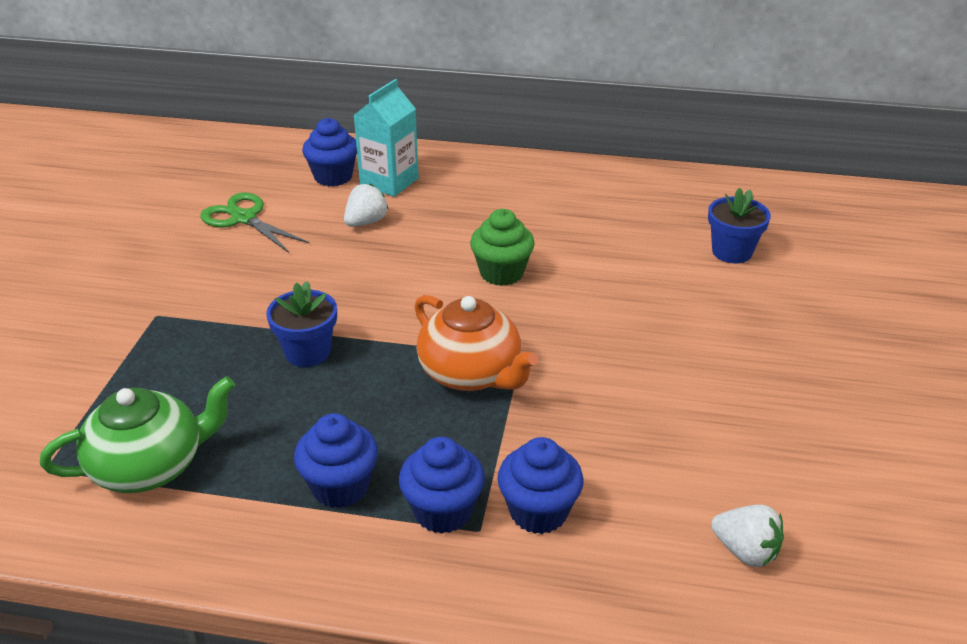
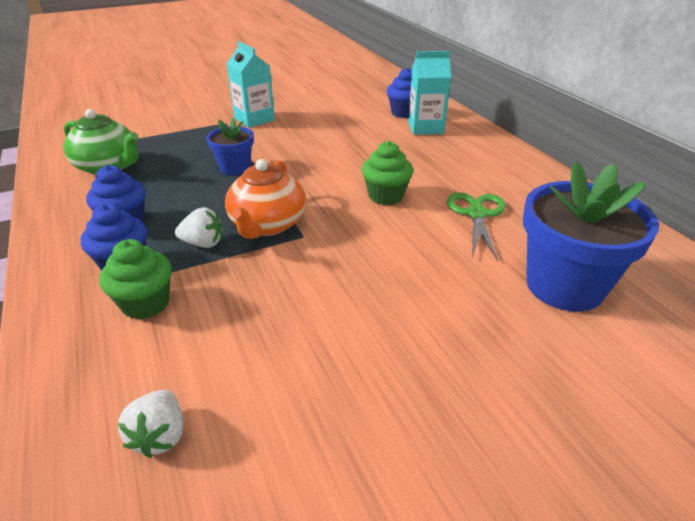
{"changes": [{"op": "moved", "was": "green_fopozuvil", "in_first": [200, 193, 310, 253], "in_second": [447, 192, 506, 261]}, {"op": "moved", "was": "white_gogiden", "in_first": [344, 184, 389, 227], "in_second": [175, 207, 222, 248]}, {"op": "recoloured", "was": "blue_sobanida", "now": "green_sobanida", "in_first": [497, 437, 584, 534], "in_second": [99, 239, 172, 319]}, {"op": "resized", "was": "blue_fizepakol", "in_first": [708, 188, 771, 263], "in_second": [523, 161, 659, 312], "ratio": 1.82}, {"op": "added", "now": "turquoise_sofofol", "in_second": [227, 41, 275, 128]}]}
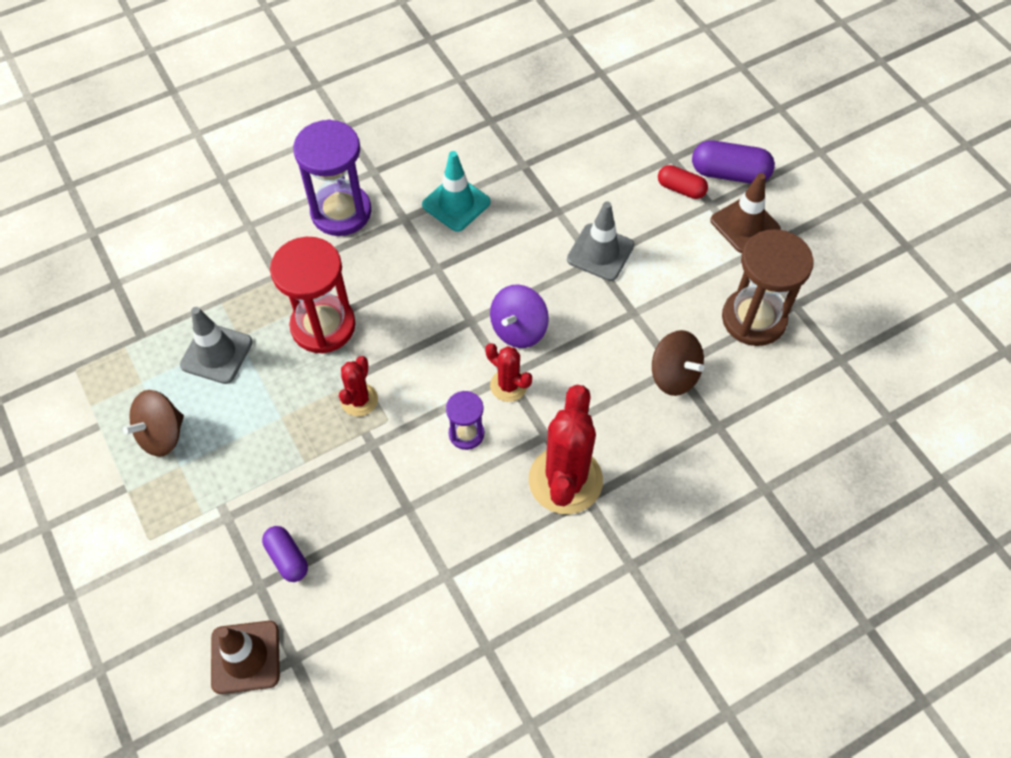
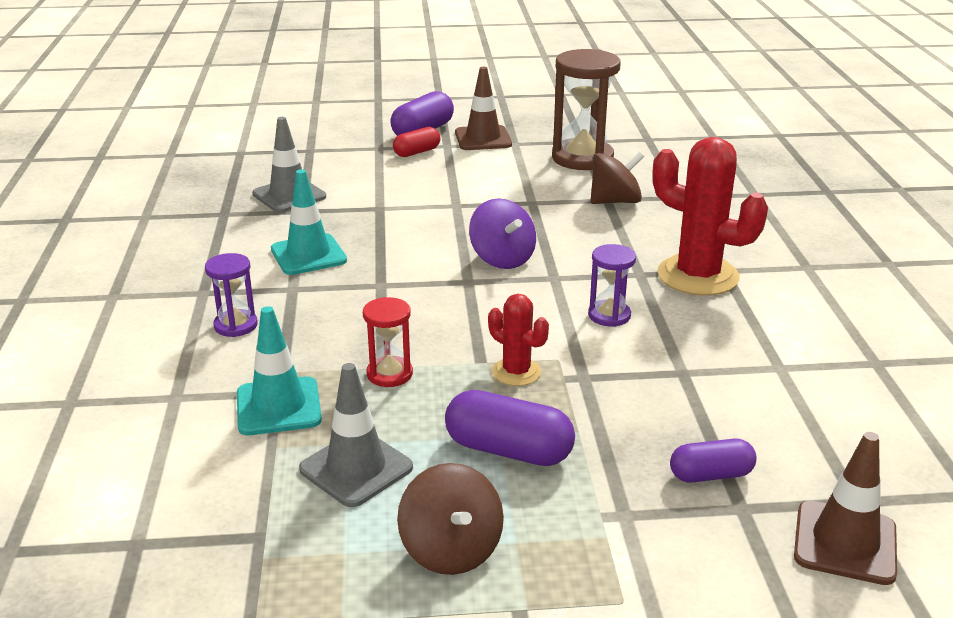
{"changes": [{"op": "resized", "was": "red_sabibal", "in_first": [270, 237, 356, 353], "in_second": [363, 297, 413, 387], "ratio": 0.52}, {"op": "resized", "was": "purple_sabibal", "in_first": [293, 119, 371, 236], "in_second": [205, 253, 258, 337], "ratio": 0.52}, {"op": "removed", "was": "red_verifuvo", "in_first": [485, 343, 532, 402]}, {"op": "moved", "was": "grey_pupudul", "in_first": [567, 201, 634, 281], "in_second": [252, 117, 326, 212]}, {"op": "added", "now": "turquoise_pupudul", "in_second": [237, 306, 322, 435]}, {"op": "added", "now": "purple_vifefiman", "in_second": [445, 390, 575, 466]}]}
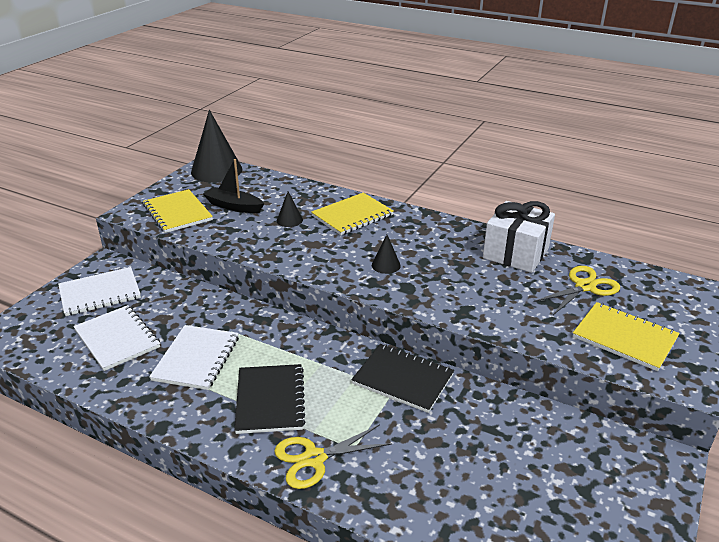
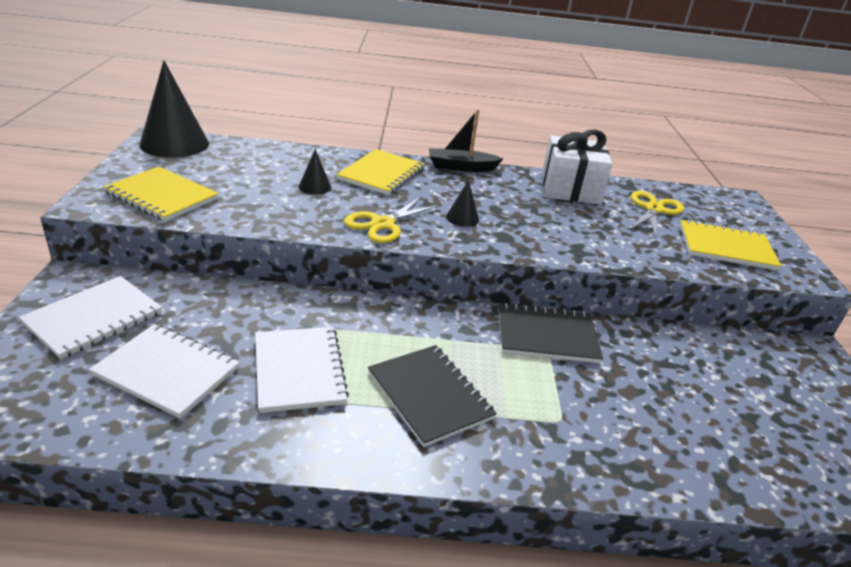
{"changes": [{"op": "moved", "was": "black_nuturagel", "in_first": [203, 159, 264, 213], "in_second": [429, 109, 504, 172]}, {"op": "moved", "was": "yellow_fopozuvil", "in_first": [274, 425, 392, 489], "in_second": [344, 197, 441, 243]}]}
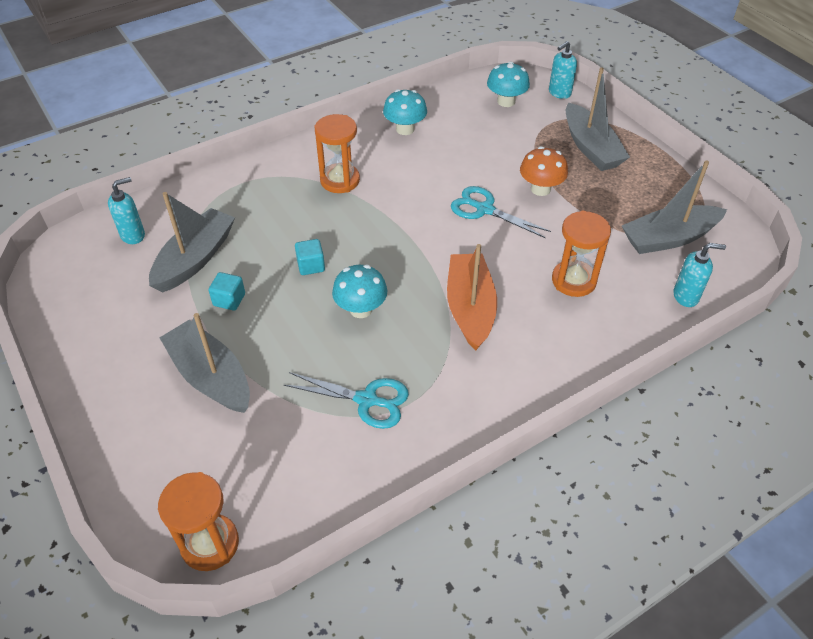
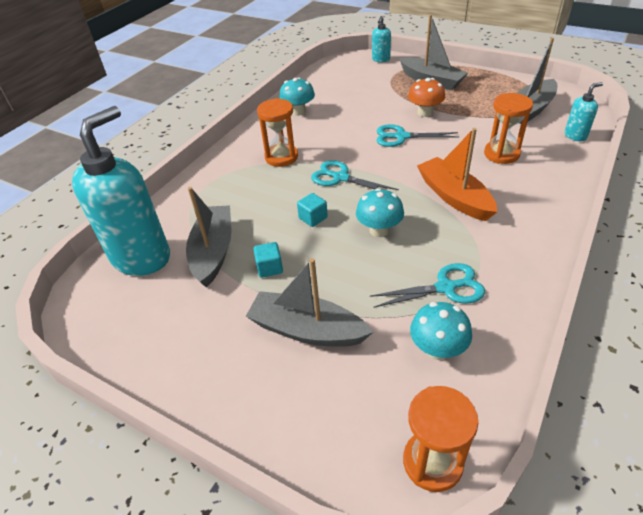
{"changes": [{"op": "resized", "was": "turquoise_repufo", "in_first": [108, 177, 145, 244], "in_second": [72, 106, 170, 276], "ratio": 2.31}, {"op": "moved", "was": "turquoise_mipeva", "in_first": [487, 61, 530, 107], "in_second": [410, 302, 472, 360]}, {"op": "added", "now": "turquoise_fopozuvil", "in_second": [311, 160, 399, 190]}]}
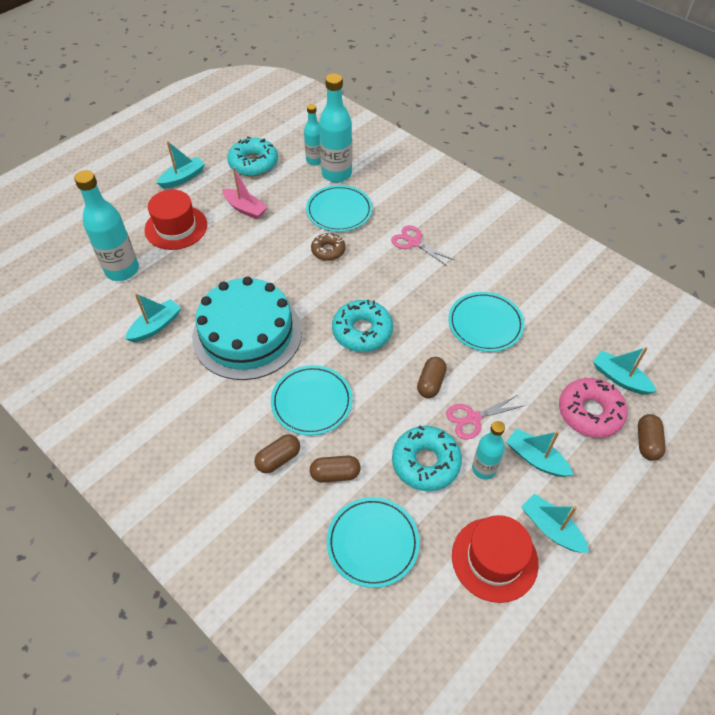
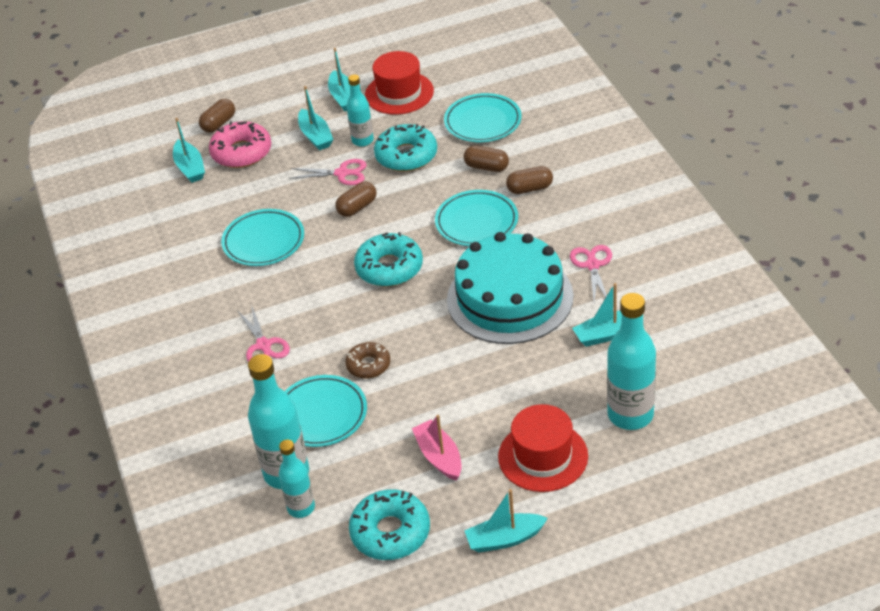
{"changes": [{"op": "added", "now": "pink_fopozuvil", "in_second": [570, 245, 612, 301]}]}
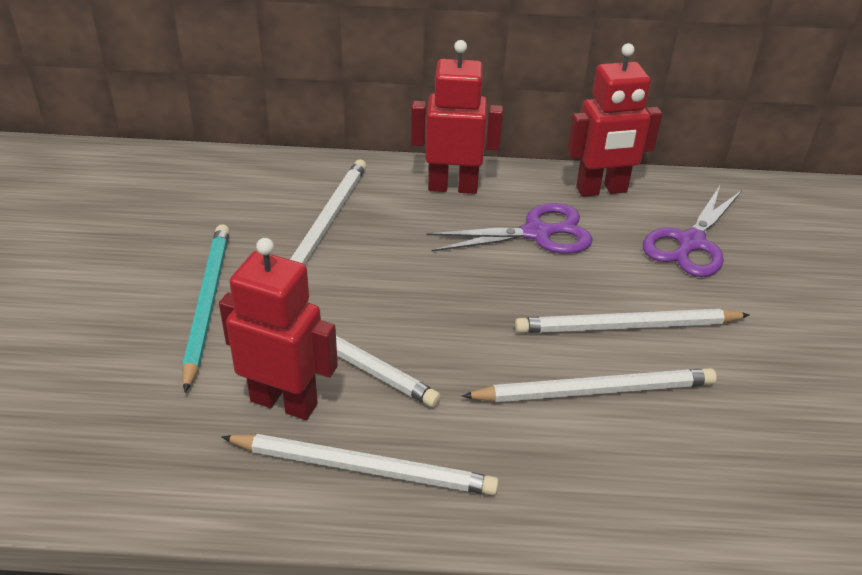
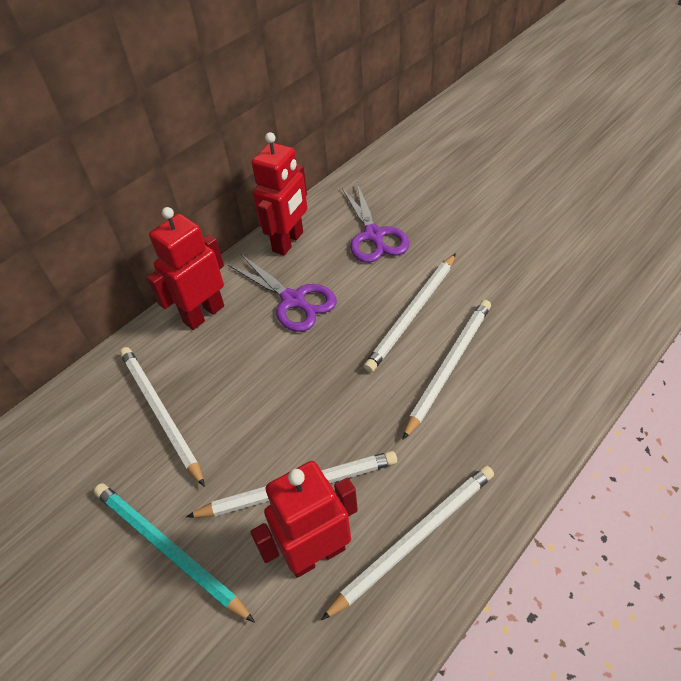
{"changes": [{"op": "turned", "was": "purple_fopozuvil", "in_first": [427, 203, 592, 254], "in_second": [228, 254, 337, 332], "clockwise": 105}]}
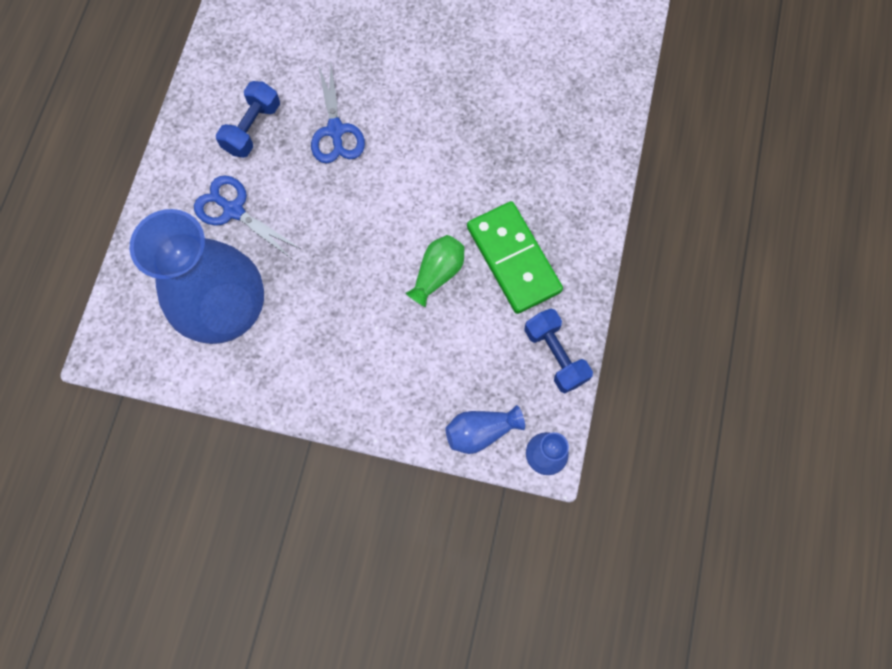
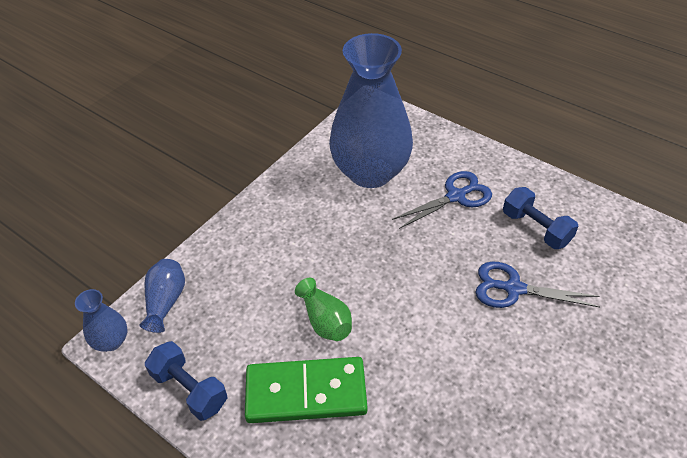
{"changes": [{"op": "turned", "was": "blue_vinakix", "in_first": [524, 308, 593, 393], "in_second": [145, 341, 228, 421], "clockwise": 45}]}
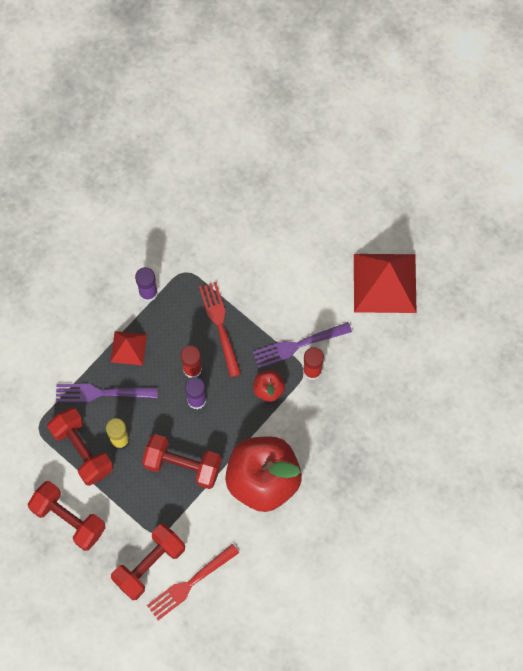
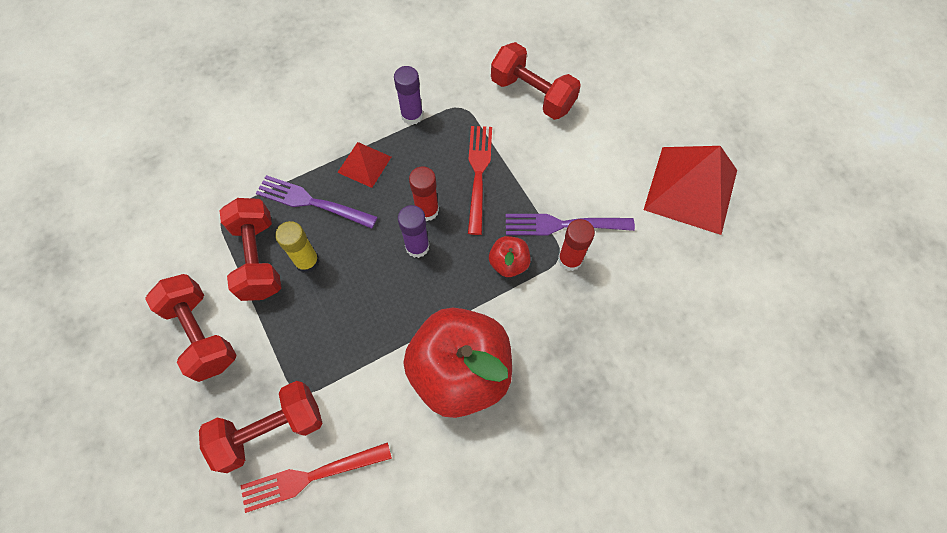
{"changes": [{"op": "moved", "was": "red_vinakix", "in_first": [142, 434, 222, 489], "in_second": [491, 42, 581, 120]}]}
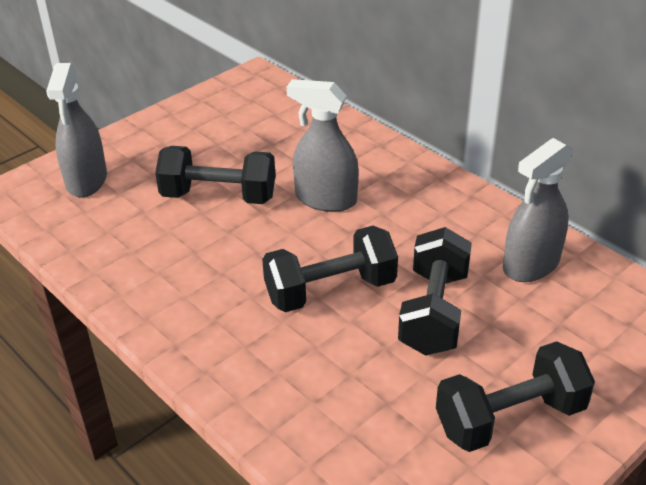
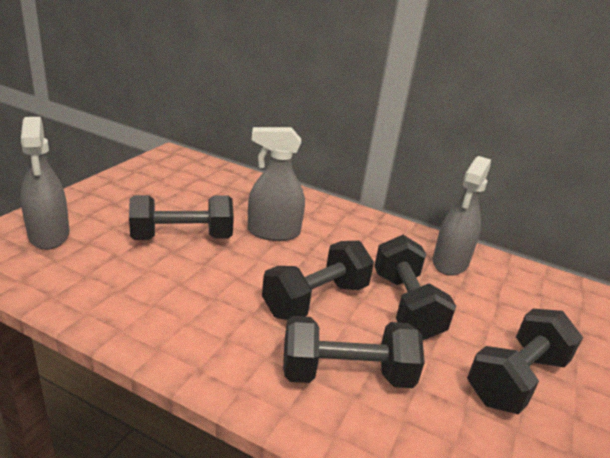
{"changes": [{"op": "added", "now": "black_vinakix", "in_second": [283, 316, 425, 388]}]}
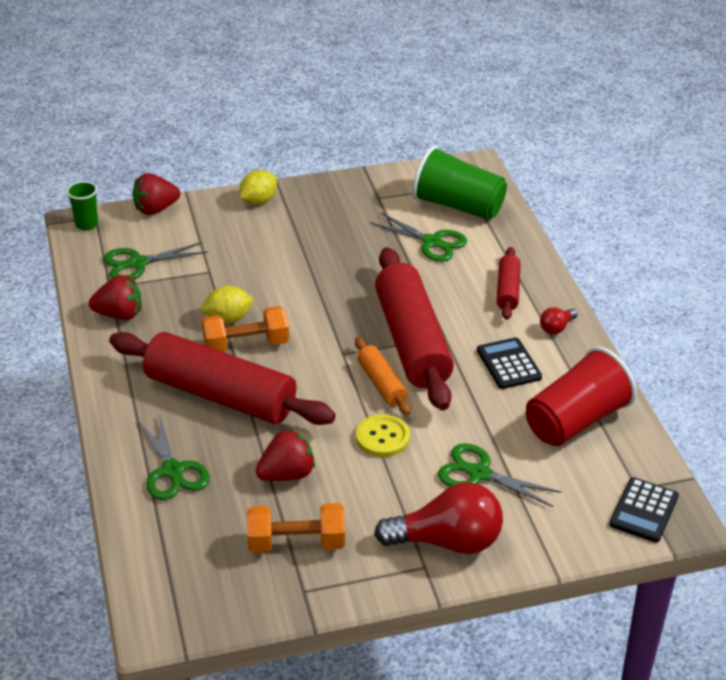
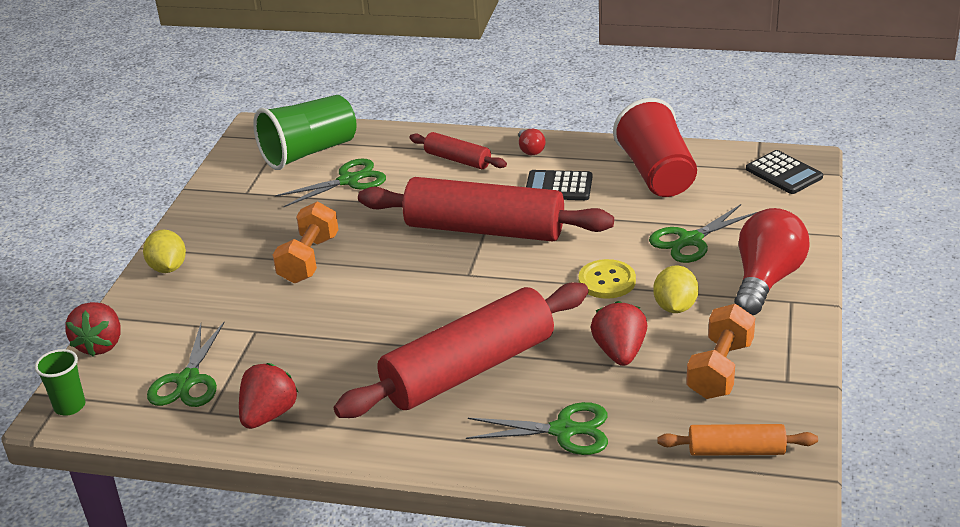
{"changes": [{"op": "moved", "was": "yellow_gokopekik", "in_first": [200, 286, 253, 323], "in_second": [653, 265, 699, 313]}, {"op": "moved", "was": "orange_vinakix", "in_first": [202, 306, 289, 352], "in_second": [273, 202, 339, 283]}, {"op": "moved", "was": "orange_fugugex", "in_first": [355, 337, 411, 416], "in_second": [657, 424, 818, 456]}]}
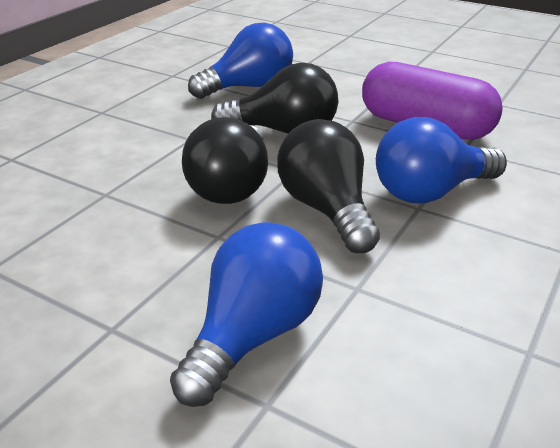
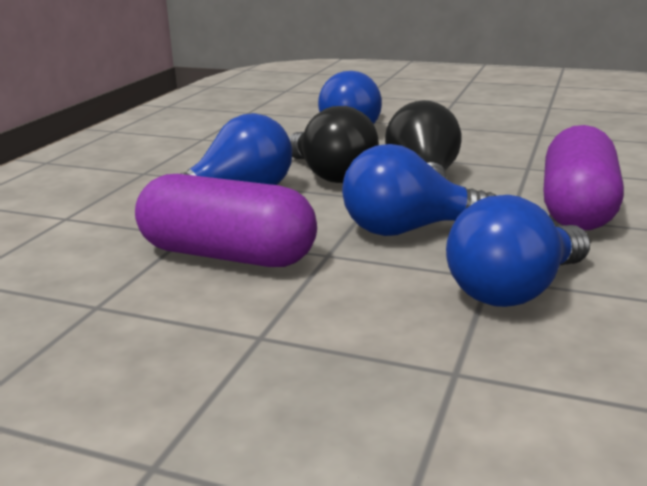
{"changes": [{"op": "recoloured", "was": "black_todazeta", "now": "blue_todazeta", "in_first": [211, 63, 338, 134], "in_second": [342, 144, 497, 236]}, {"op": "added", "now": "purple_vifefiman", "in_second": [543, 125, 624, 230]}]}
